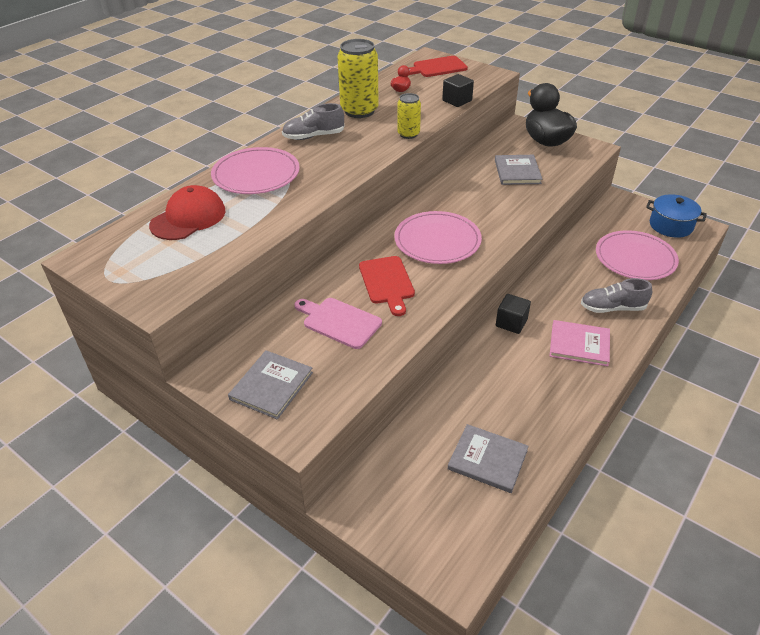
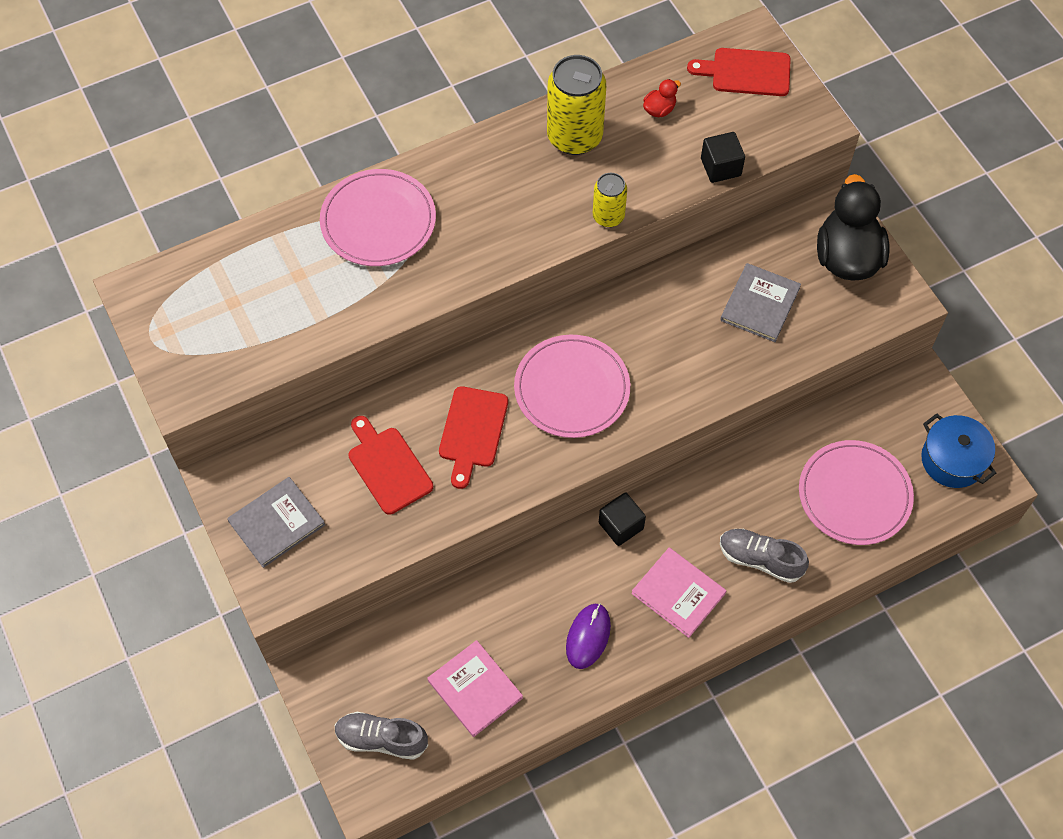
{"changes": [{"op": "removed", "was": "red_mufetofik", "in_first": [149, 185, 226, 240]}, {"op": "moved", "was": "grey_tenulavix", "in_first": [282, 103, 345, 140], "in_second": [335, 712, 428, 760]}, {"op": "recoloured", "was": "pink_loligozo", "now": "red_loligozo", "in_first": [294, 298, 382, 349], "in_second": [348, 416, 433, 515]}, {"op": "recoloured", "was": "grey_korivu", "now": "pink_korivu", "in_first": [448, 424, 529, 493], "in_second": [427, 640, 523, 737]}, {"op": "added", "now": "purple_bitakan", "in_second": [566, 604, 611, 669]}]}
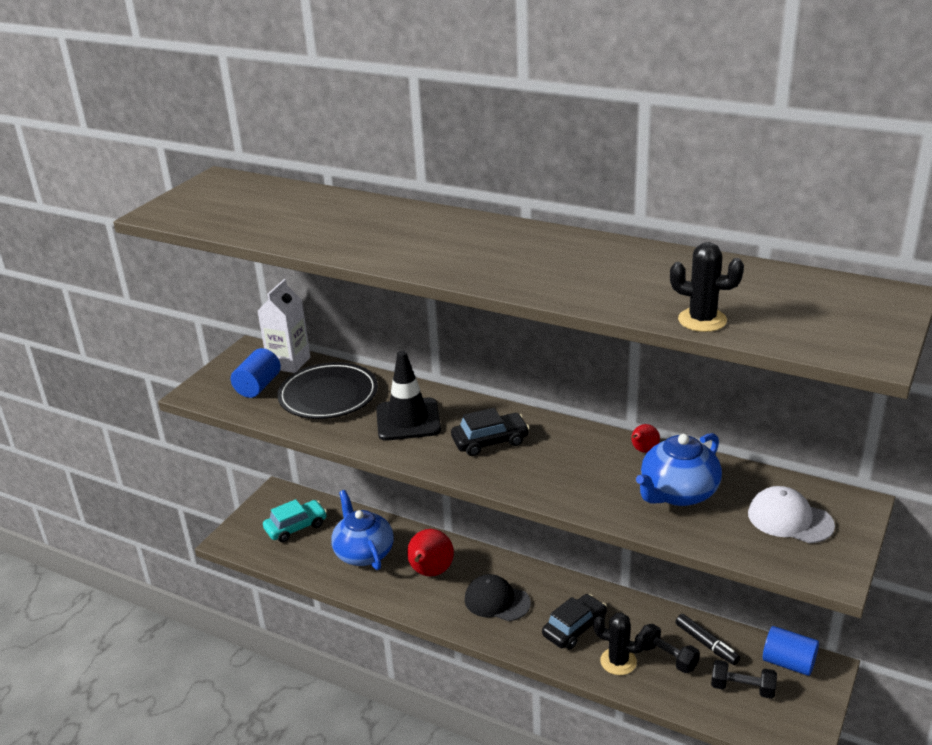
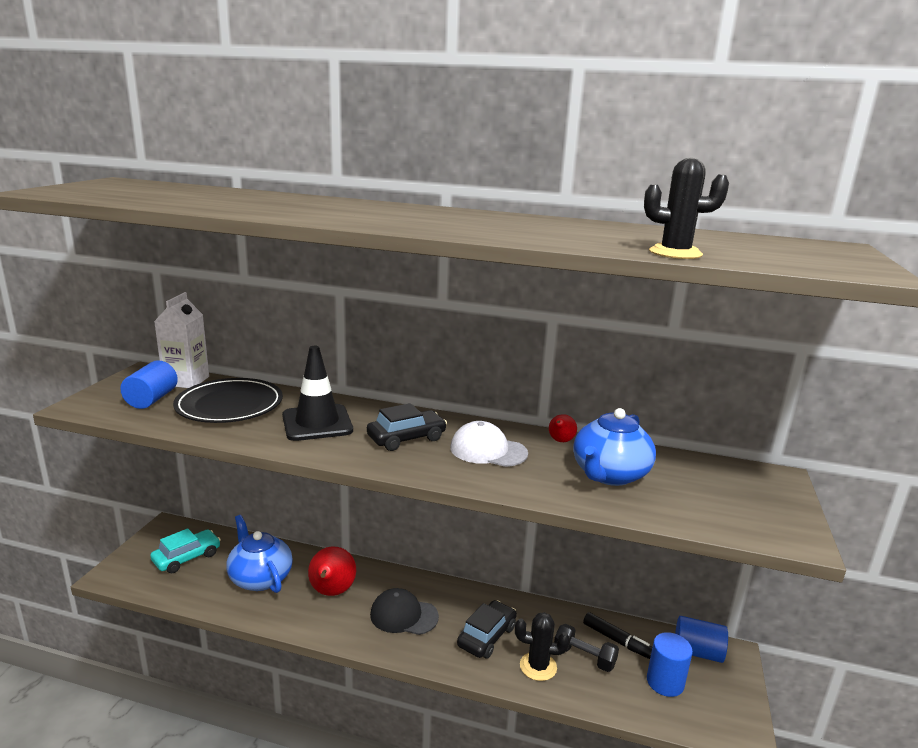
{"changes": [{"op": "replaced", "was": "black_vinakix", "now": "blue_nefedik", "in_first": [711, 660, 777, 699], "in_second": [647, 632, 693, 697]}, {"op": "moved", "was": "white_mufetofik", "in_first": [748, 486, 835, 543], "in_second": [450, 421, 528, 467]}]}
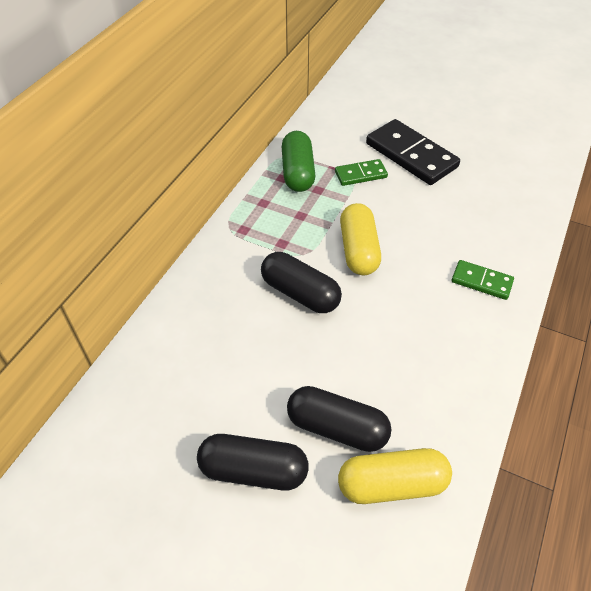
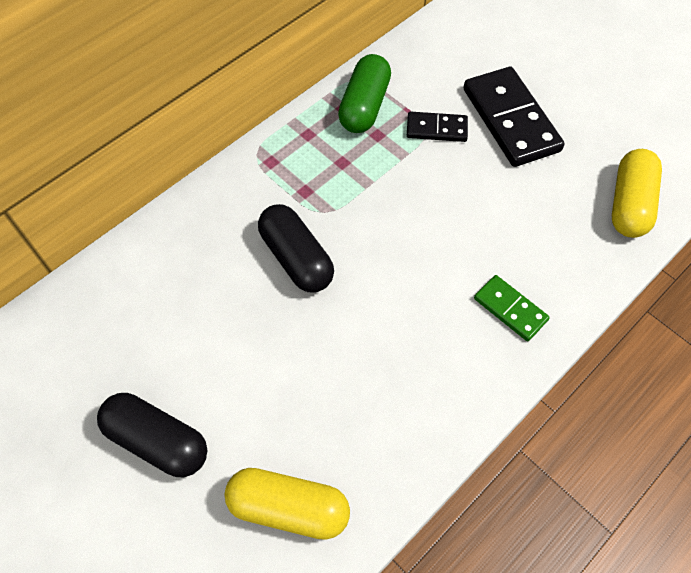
{"changes": [{"op": "removed", "was": "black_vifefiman", "in_first": [287, 386, 391, 452]}, {"op": "recoloured", "was": "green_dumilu", "now": "black_dumilu", "in_first": [335, 159, 388, 186], "in_second": [407, 111, 468, 142]}, {"op": "moved", "was": "yellow_vifefiman", "in_first": [340, 203, 381, 275], "in_second": [612, 149, 662, 238]}]}
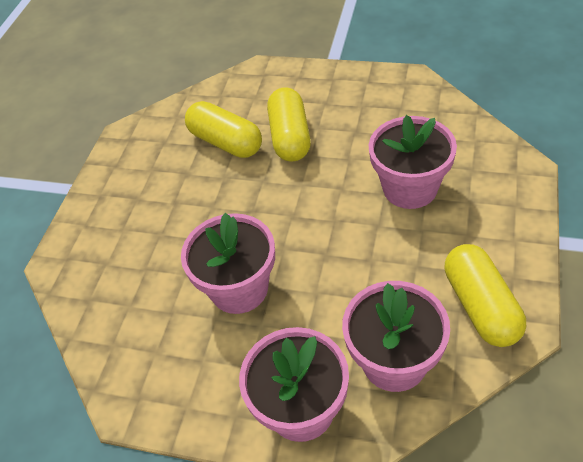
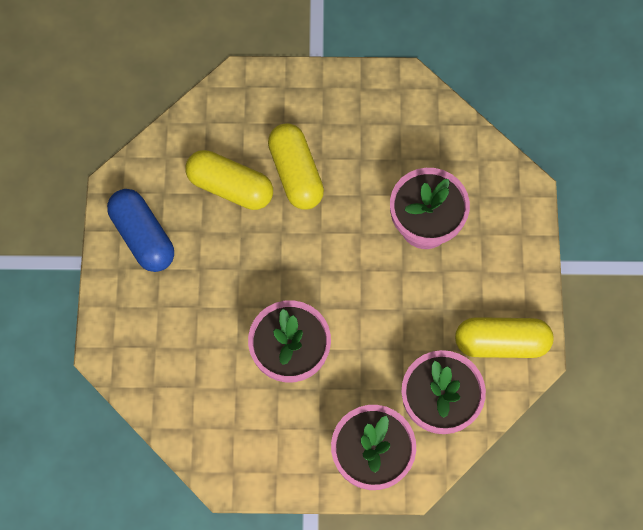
{"changes": [{"op": "turned", "was": "yellow_vifefiman", "in_first": [445, 244, 526, 347], "in_second": [455, 317, 553, 358], "clockwise": -60}, {"op": "added", "now": "blue_vifefiman", "in_second": [107, 189, 174, 272]}]}
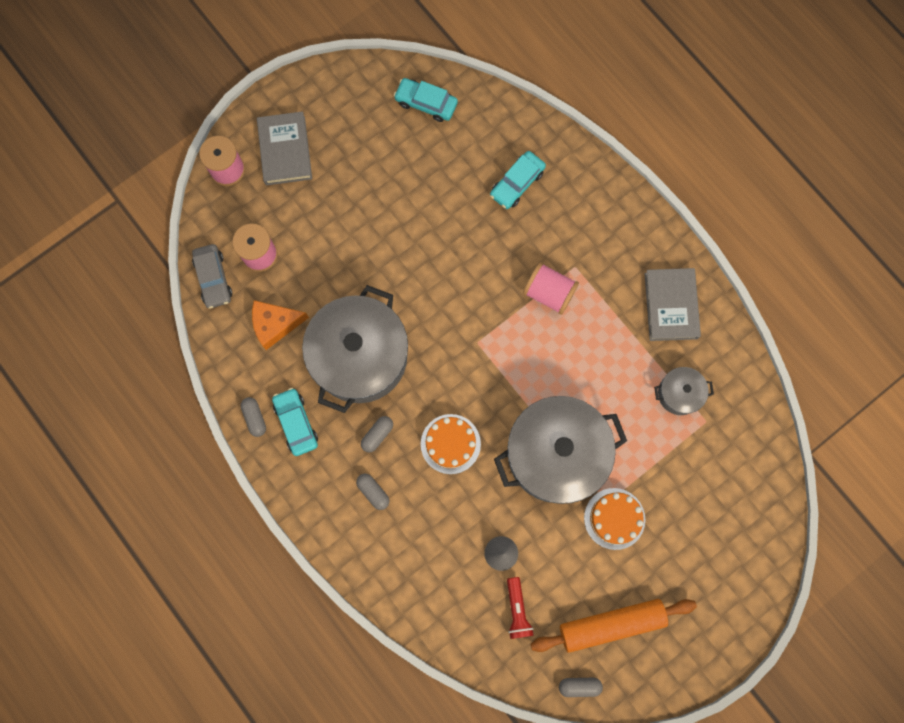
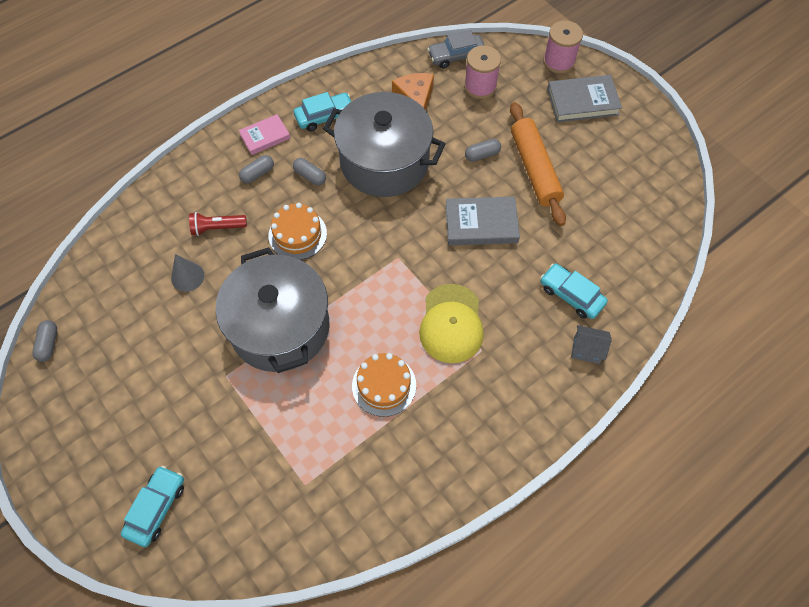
{"changes": [{"op": "moved", "was": "grey_vifefiman", "in_first": [241, 397, 266, 437], "in_second": [465, 139, 501, 162]}, {"op": "moved", "was": "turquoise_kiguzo", "in_first": [394, 78, 458, 122], "in_second": [121, 466, 184, 547]}, {"op": "moved", "was": "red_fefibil", "in_first": [507, 577, 534, 639], "in_second": [189, 212, 247, 236]}, {"op": "replaced", "was": "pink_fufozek", "now": "yellow_mufetofik", "in_first": [523, 262, 579, 315], "in_second": [419, 284, 484, 363]}, {"op": "moved", "was": "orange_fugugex", "in_first": [530, 599, 697, 653], "in_second": [510, 102, 566, 226]}, {"op": "moved", "was": "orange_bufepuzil", "in_first": [584, 488, 645, 550], "in_second": [352, 353, 416, 417]}, {"op": "moved", "was": "grey_korivu", "in_first": [645, 268, 701, 341], "in_second": [445, 197, 520, 245]}, {"op": "removed", "was": "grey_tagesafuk", "in_first": [654, 367, 714, 415]}, {"op": "added", "now": "pink_korivu", "in_second": [239, 114, 290, 155]}, {"op": "added", "now": "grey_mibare", "in_second": [571, 325, 612, 364]}]}
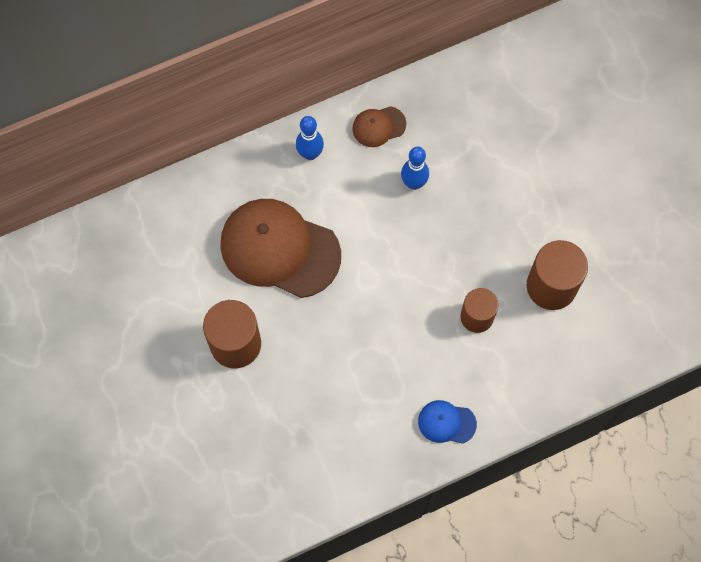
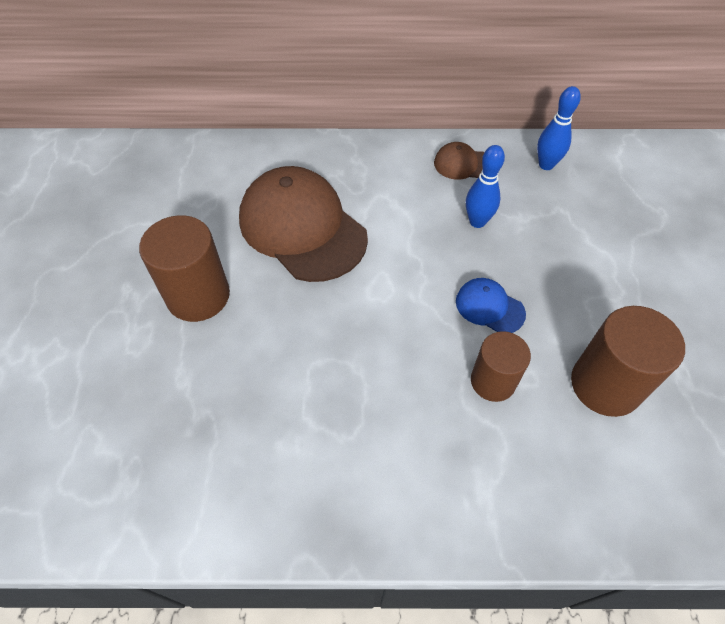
{"changes": [{"op": "moved", "was": "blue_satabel", "in_first": [296, 116, 324, 160], "in_second": [537, 86, 581, 170]}, {"op": "moved", "was": "blue_mufetofik", "in_first": [418, 400, 477, 444], "in_second": [456, 278, 526, 333]}]}
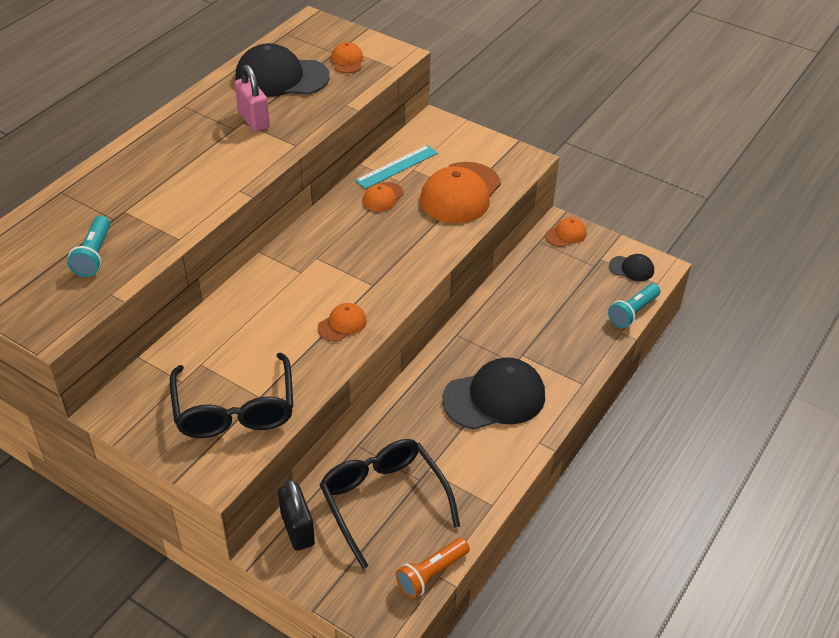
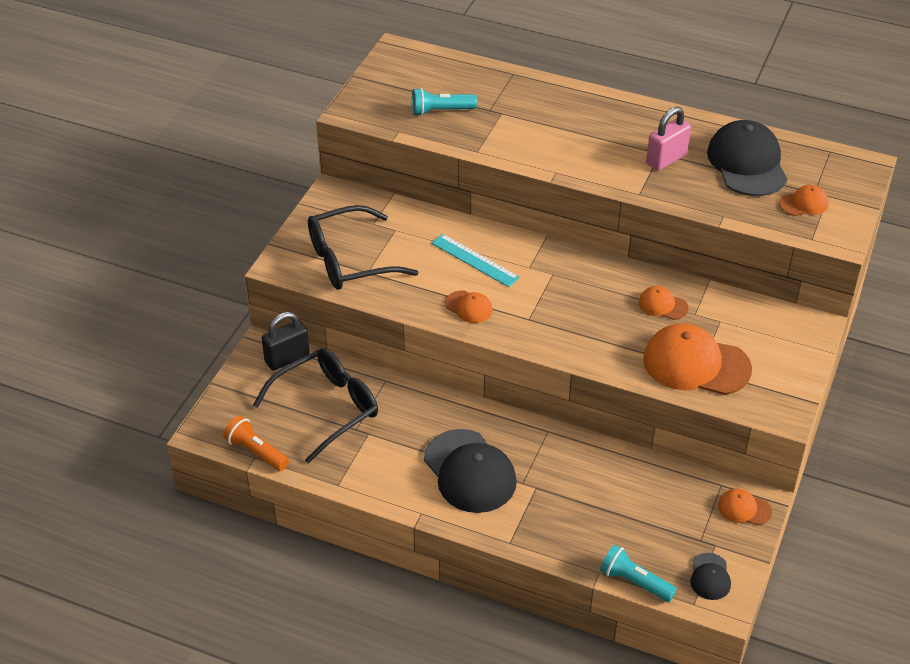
{"changes": [{"op": "moved", "was": "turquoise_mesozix", "in_first": [355, 145, 438, 189], "in_second": [431, 234, 520, 287]}, {"op": "turned", "was": "orange_mufetofik", "in_first": [545, 217, 586, 247], "in_second": [718, 489, 772, 525], "clockwise": 150}]}
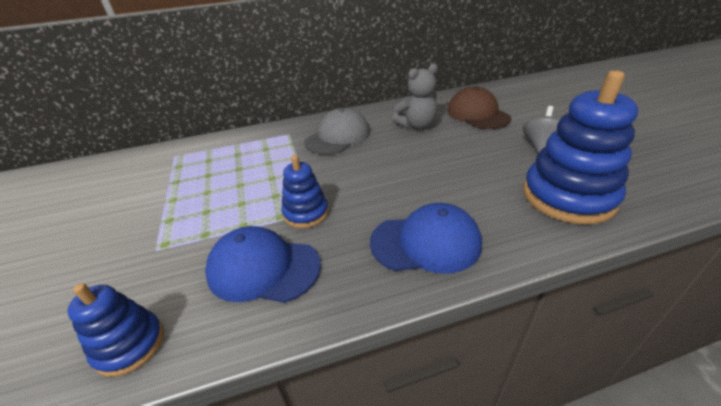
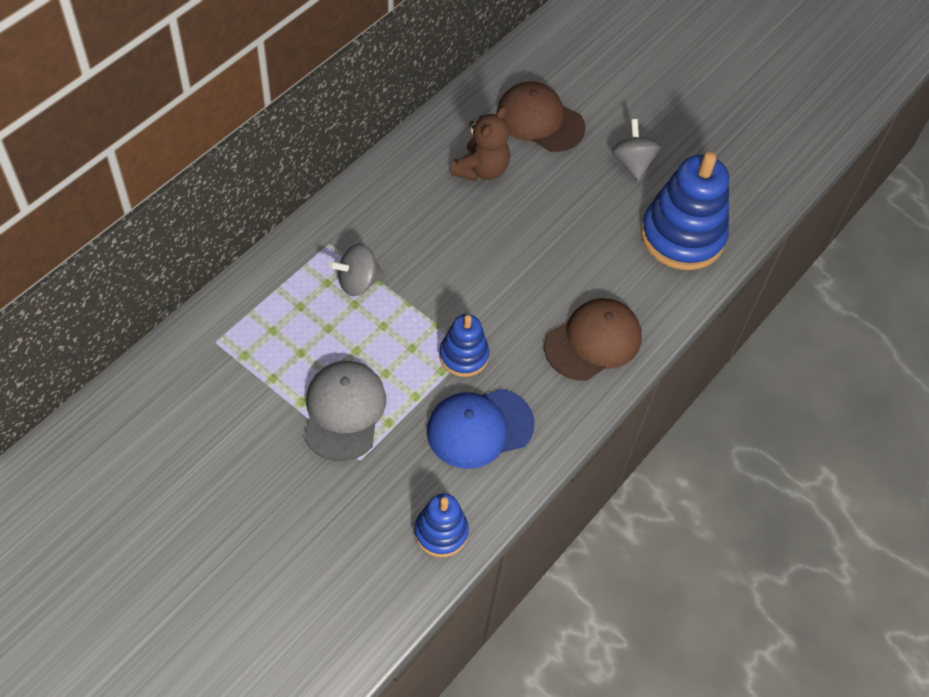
{"changes": [{"op": "moved", "was": "grey_mufetofik", "in_first": [304, 108, 370, 155], "in_second": [304, 361, 386, 461]}, {"op": "recoloured", "was": "blue_mufetofik", "now": "brown_mufetofik", "in_first": [370, 203, 482, 274], "in_second": [544, 298, 642, 381]}, {"op": "recoloured", "was": "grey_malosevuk", "now": "brown_malosevuk", "in_first": [393, 63, 438, 129], "in_second": [451, 106, 510, 182]}, {"op": "added", "now": "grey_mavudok", "in_second": [329, 243, 384, 296]}]}
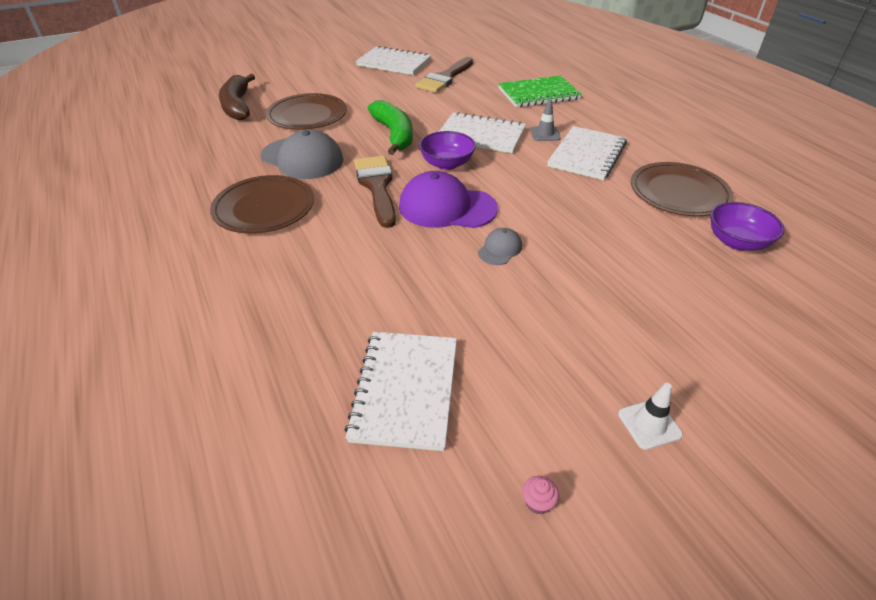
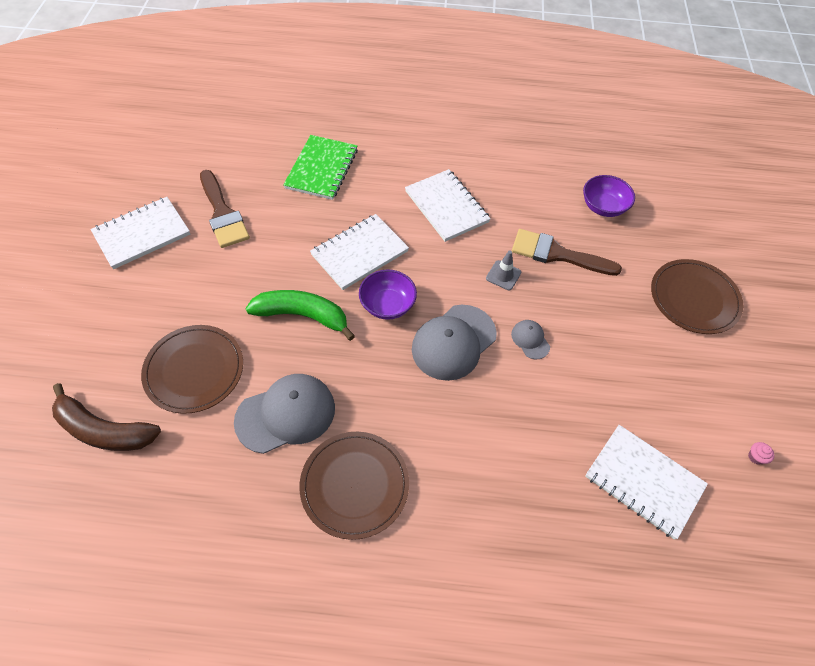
{"changes": [{"op": "moved", "was": "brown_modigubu", "in_first": [354, 156, 396, 228], "in_second": [512, 229, 622, 276]}, {"op": "recoloured", "was": "purple_mufetofik", "now": "grey_mufetofik", "in_first": [399, 171, 498, 228], "in_second": [412, 305, 497, 381]}, {"op": "moved", "was": "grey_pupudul", "in_first": [530, 99, 561, 141], "in_second": [486, 251, 521, 290]}, {"op": "removed", "was": "white_pupudul", "in_first": [618, 383, 683, 450]}, {"op": "moved", "was": "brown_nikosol", "in_first": [631, 162, 734, 216], "in_second": [651, 259, 743, 334]}]}
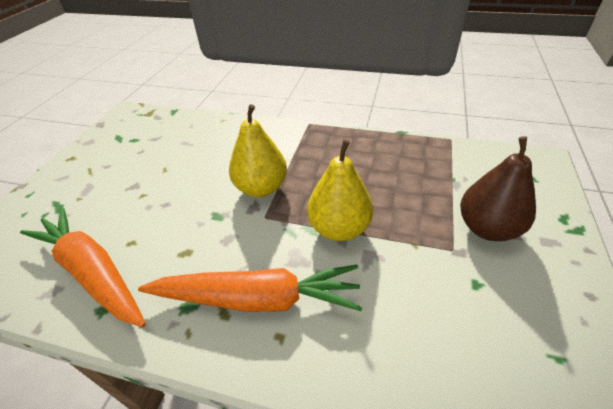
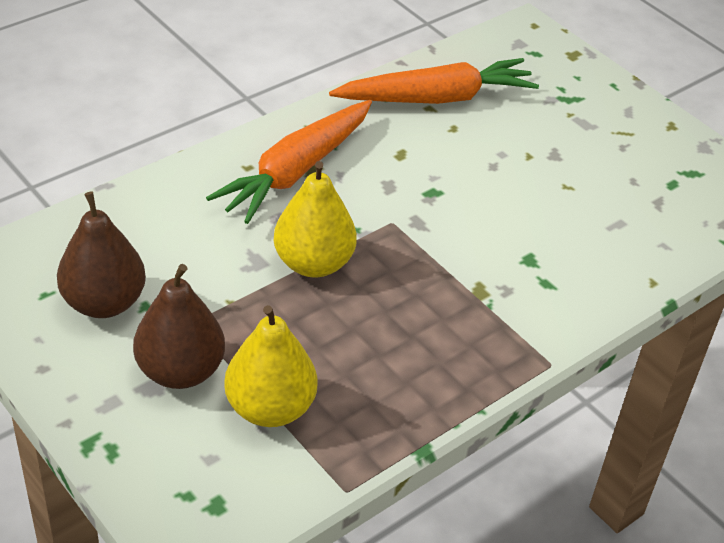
{"changes": [{"op": "moved", "was": "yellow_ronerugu", "in_first": [229, 104, 287, 197], "in_second": [224, 305, 317, 427]}, {"op": "added", "now": "brown_ronerugu", "in_second": [57, 192, 146, 318]}]}
